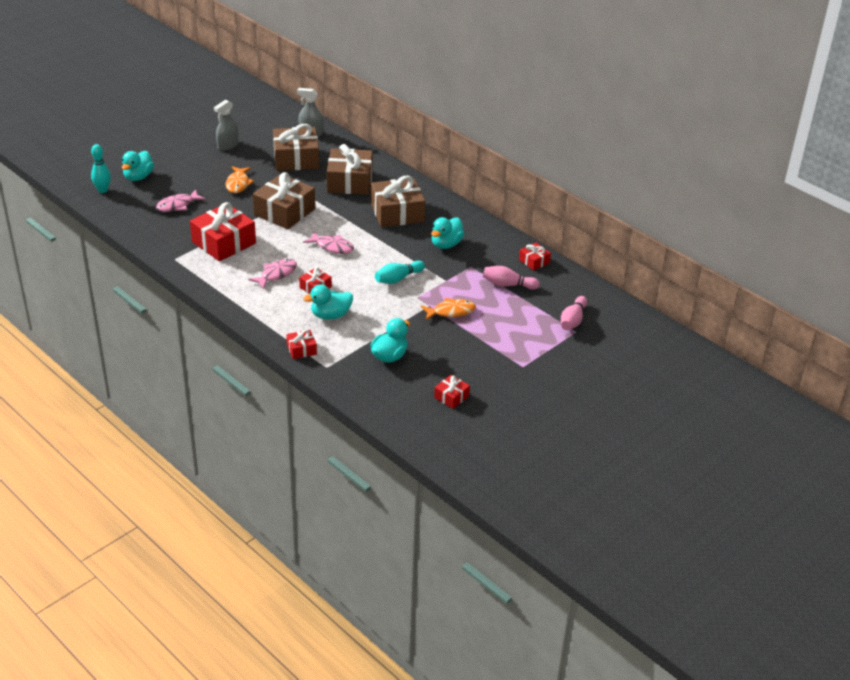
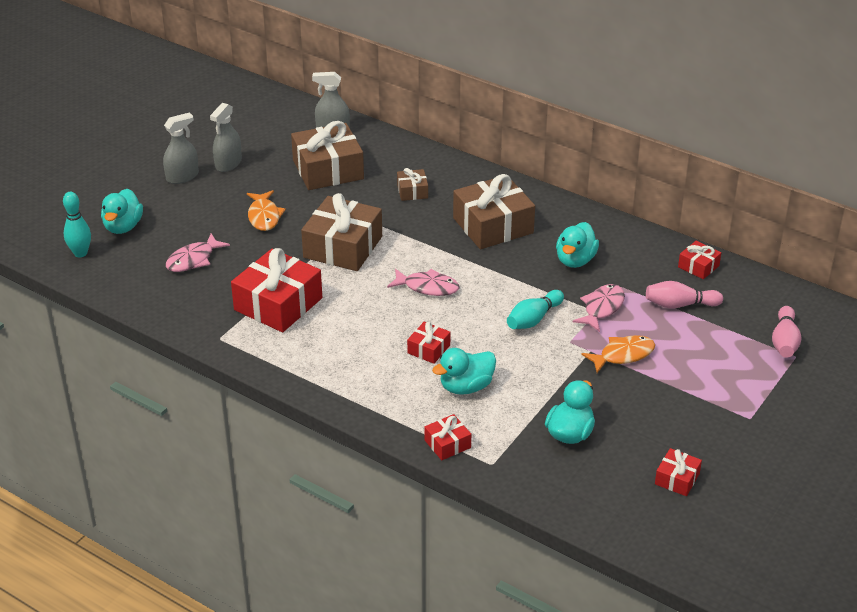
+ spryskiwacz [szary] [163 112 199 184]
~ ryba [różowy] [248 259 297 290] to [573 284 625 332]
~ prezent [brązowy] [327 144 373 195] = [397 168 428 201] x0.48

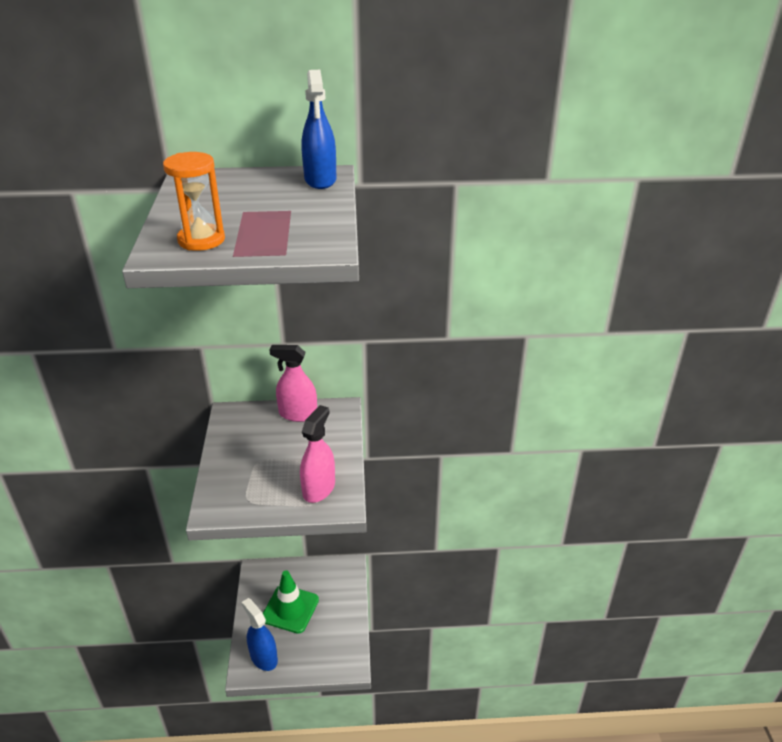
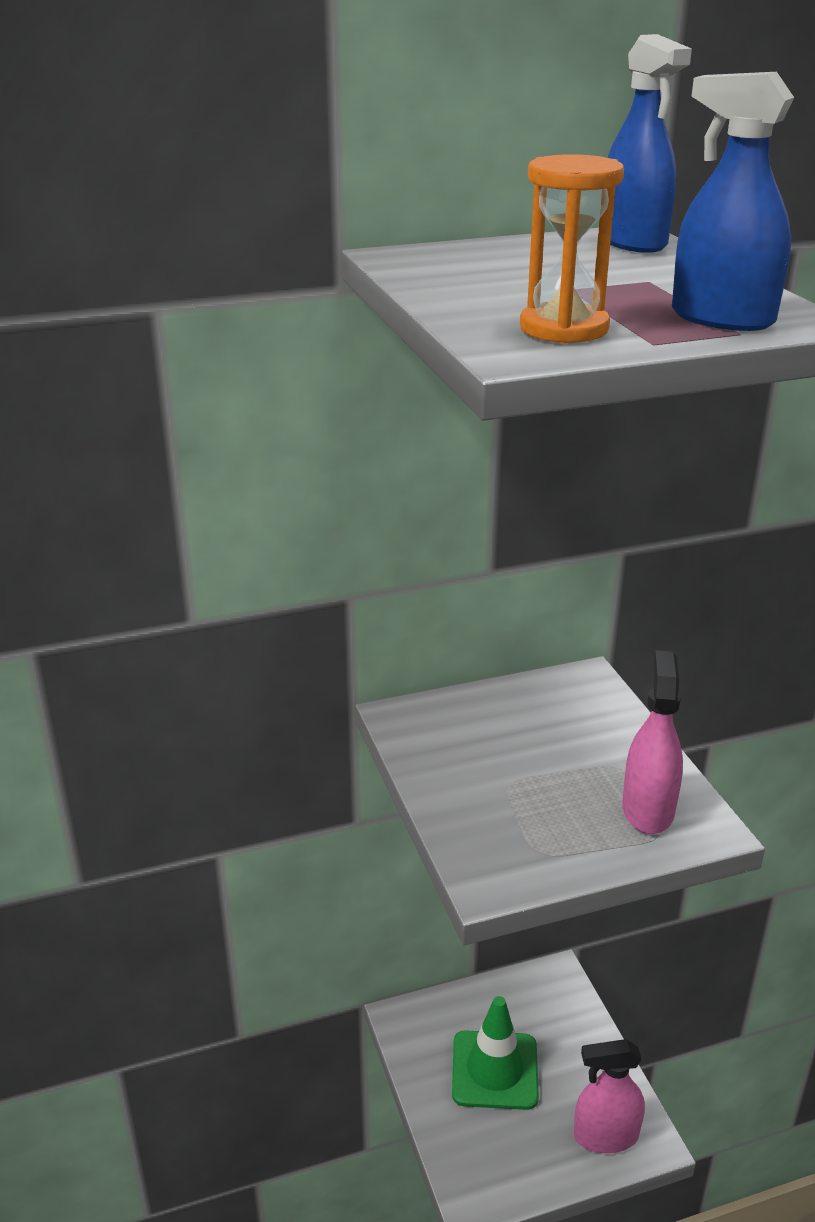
~ spryskiwacz [niebieski] [242 598 278 671] to [672 72 794 331]
~ spryskiwacz [różowy] [269 345 317 422] to [574 1039 645 1153]

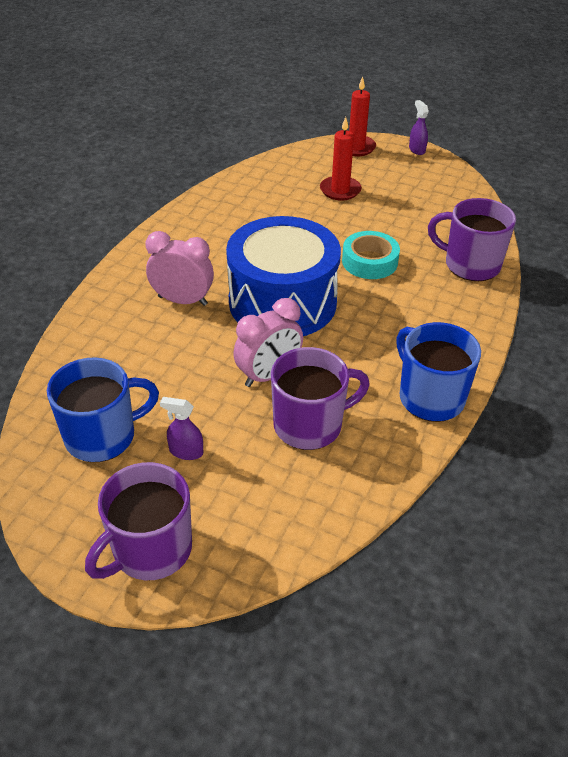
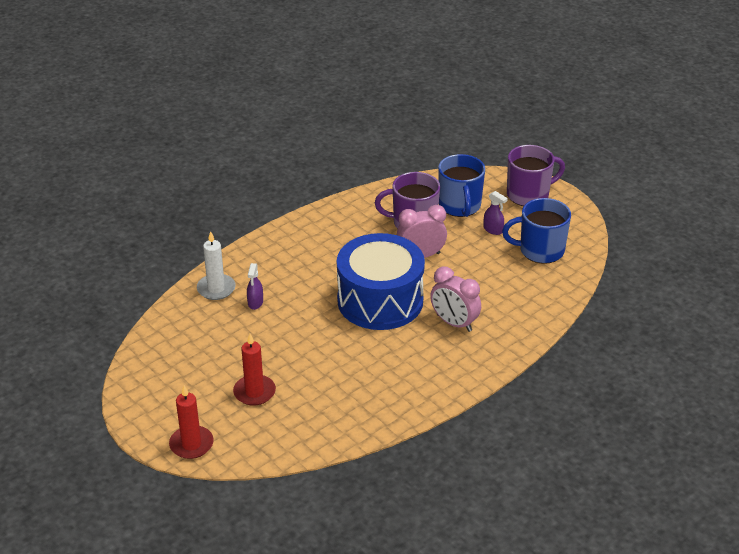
- taśma klejąca [turkusowy] [342 231 400 279]
~ kubek [niebieski] [396 322 481 422] to [438 154 485 217]
~ spryskiwacz [fioletowy] [409 100 429 155] to [247 263 263 310]
~ kubek [fioletowy] [428 198 516 281] to świeca [biały] [197 231 236 300]

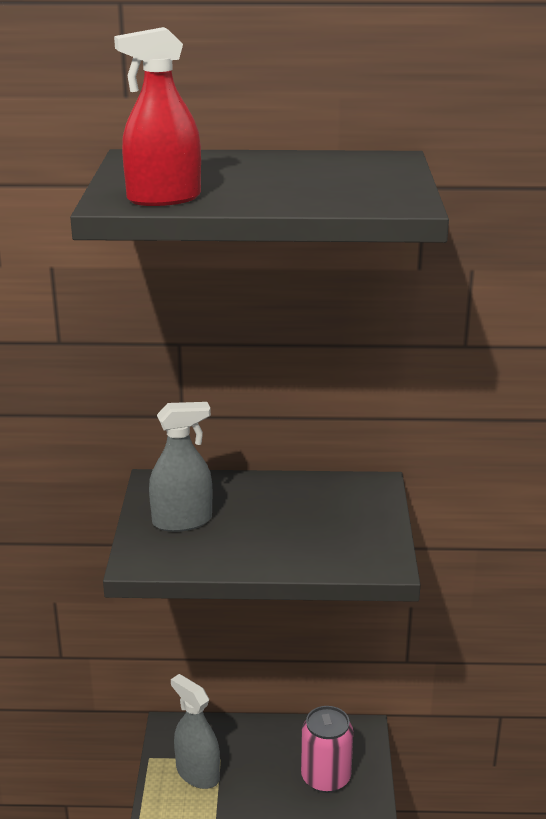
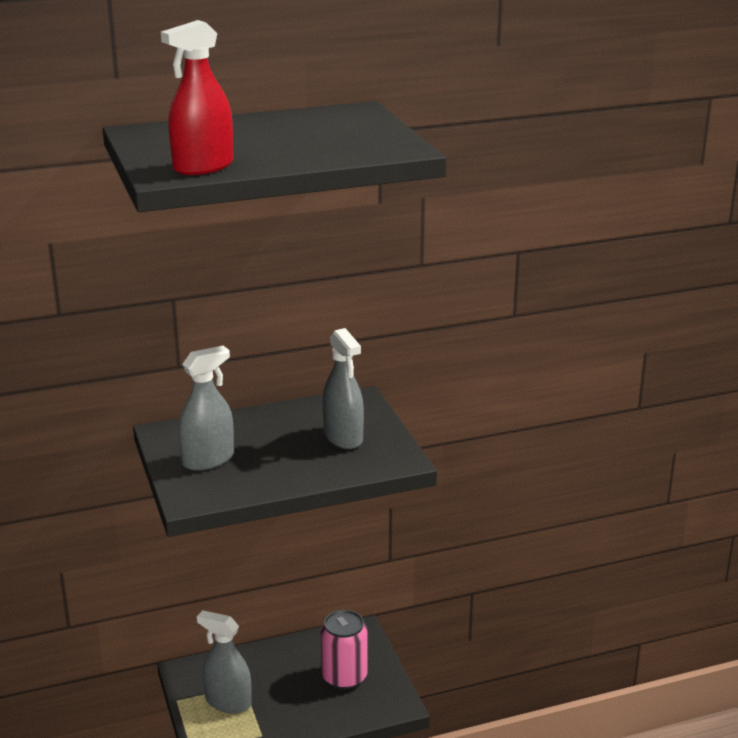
+ spryskiwacz [szary] [322 328 364 449]

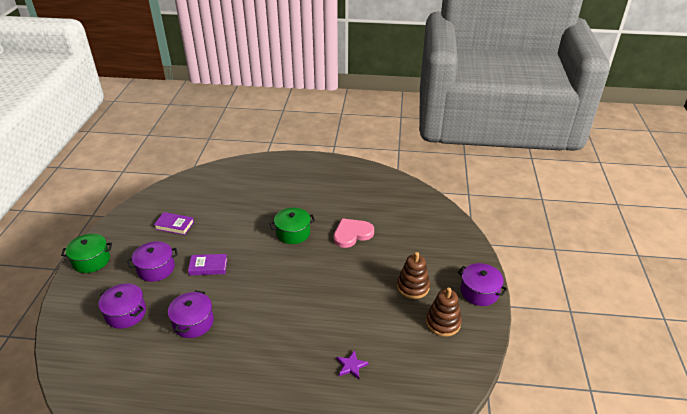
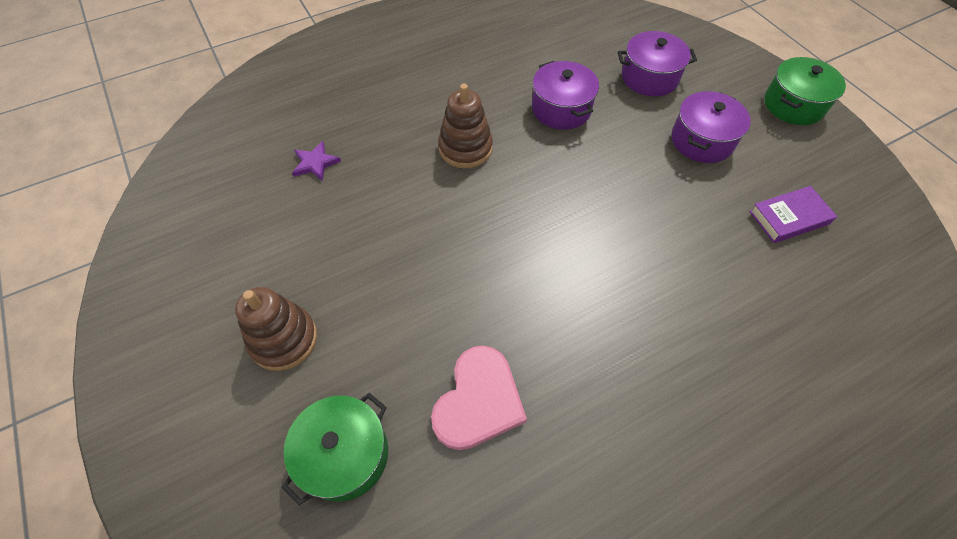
- książka [fioletowy] [188 254 228 275]
- garnek [fioletowy] [458 263 507 306]
~ garnek [zielony] [270 208 315 244] to [281 393 388 505]
~ zabawka nakładanka [brązowy] [426 287 462 337] to [438 84 493 168]

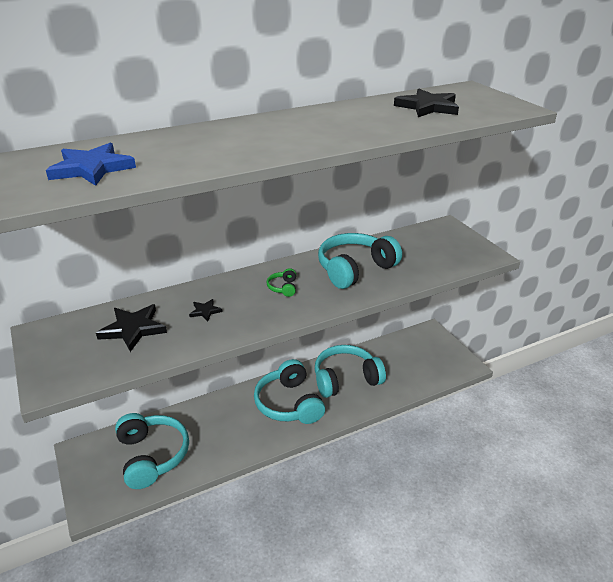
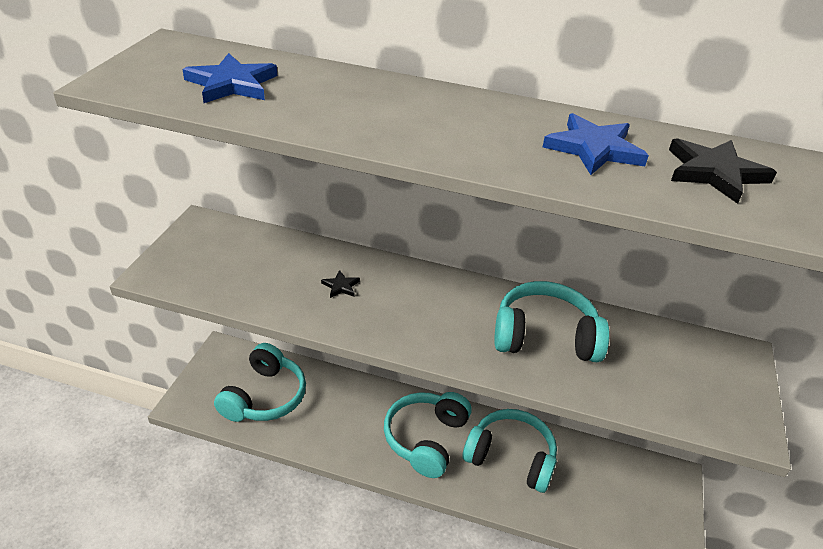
- gwiazda [czarny] [96 304 167 352]
- słuchawki [zielony] [267 268 296 297]
+ gwiazda [niebieski] [543 113 649 175]

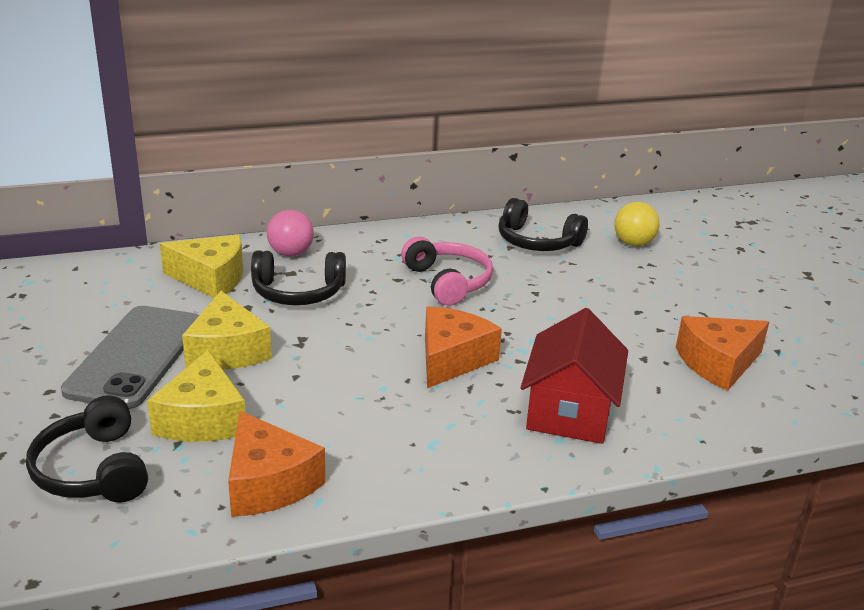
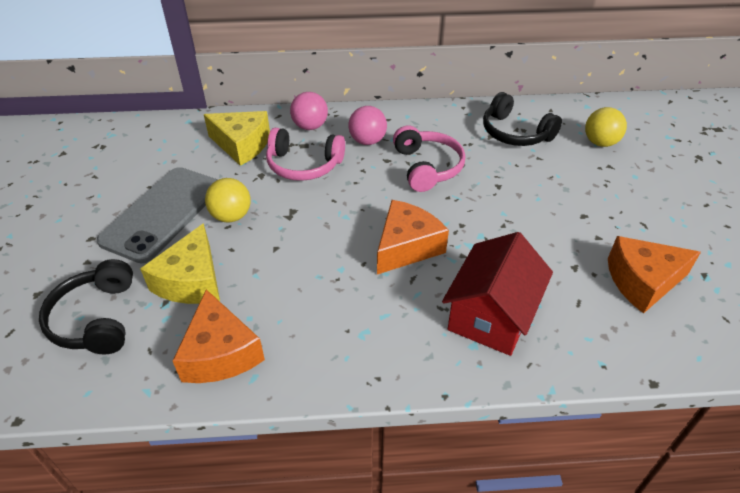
+ piłka [różowy] [348 106 387 145]
~ ser [żółty] [182 291 272 370] to piłka [żółty] [205 178 251 222]
~ słuchawki [czarny] [251 250 346 305] to słuchawki [różowy] [266 128 345 181]

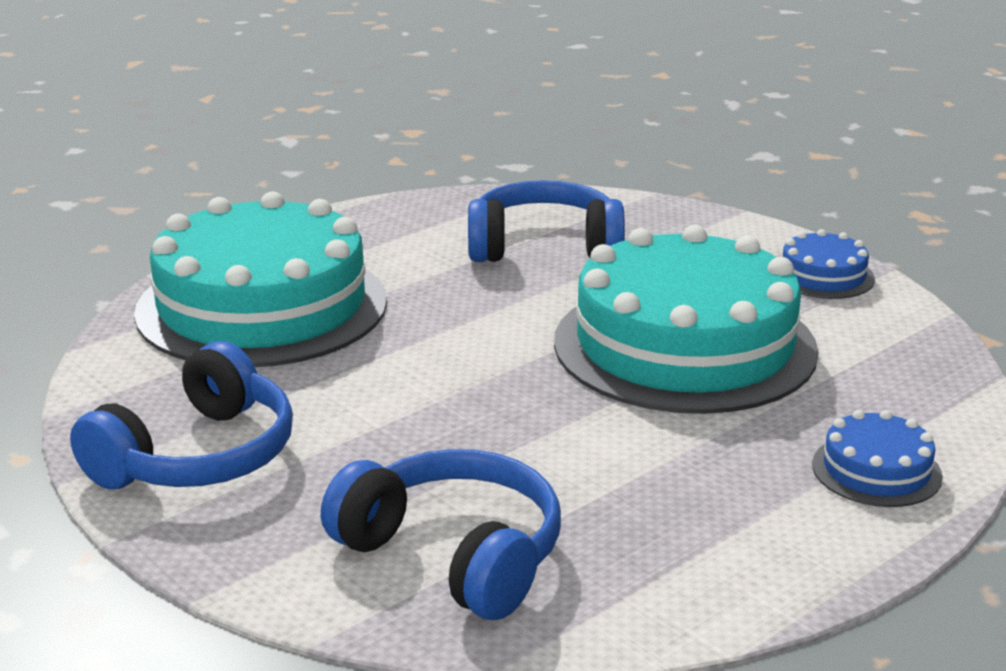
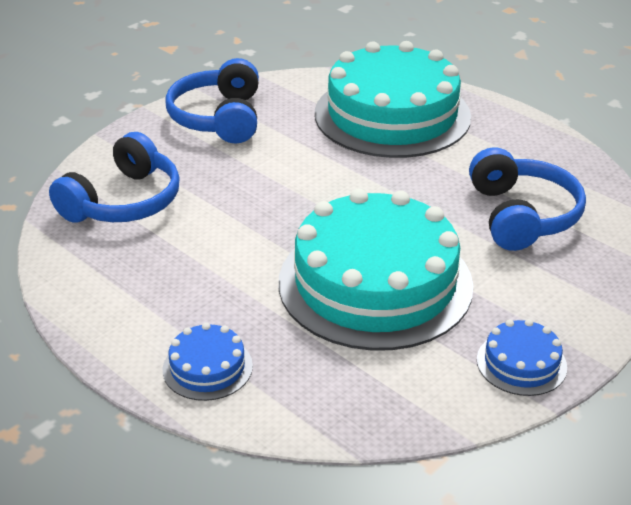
~ słuchawki [niebieski] [70 341 293 489] = [165 58 259 143] 60 degrees clockwise

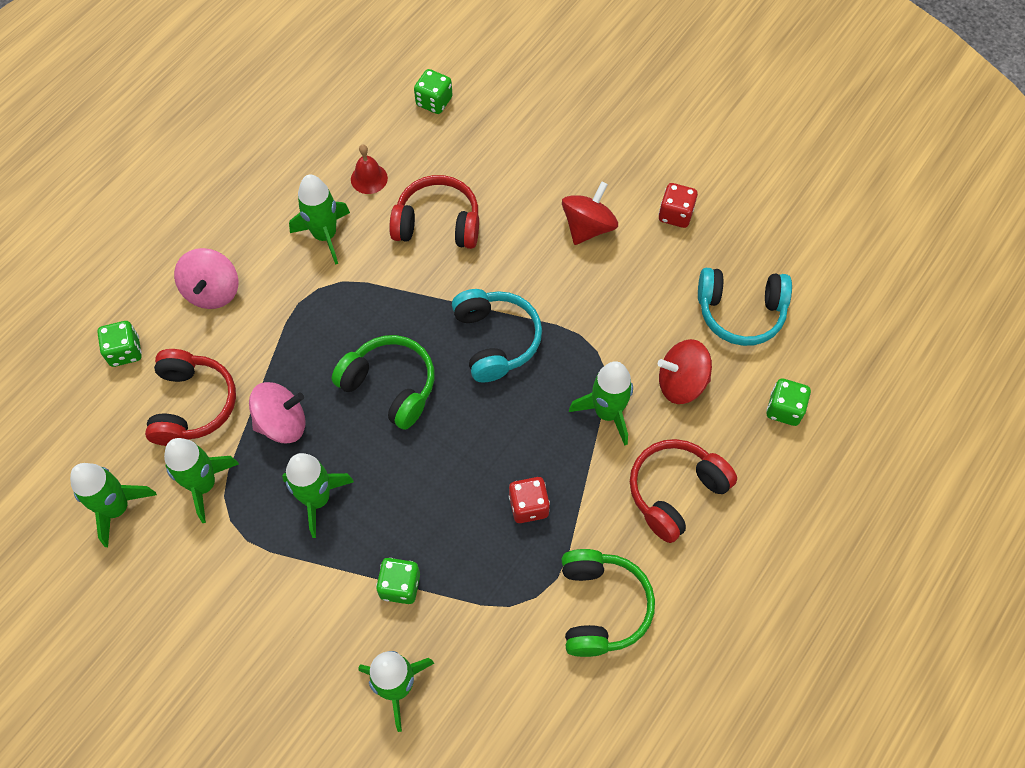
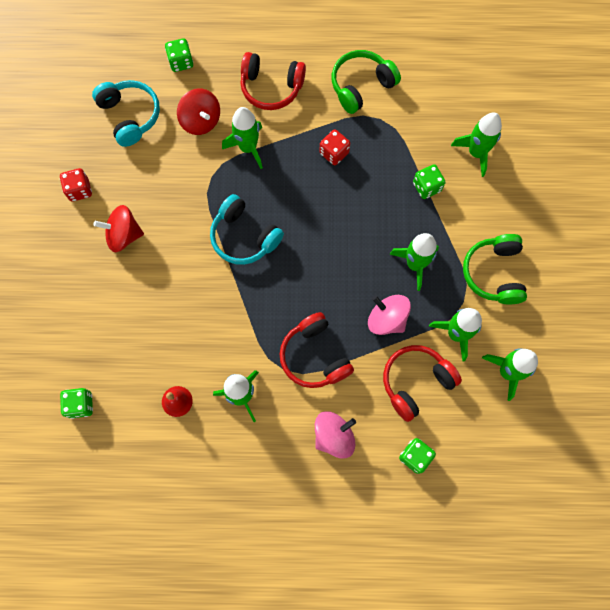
~ słuchawki [zielony] [332 335 435 430] to [463 234 527 305]
~ słuchawki [czerwony] [389 175 479 249] to [280 312 354 388]
~ słuchawki [turkusowy] [452 289 542 382] = [210 194 284 265] 90 degrees counterclockwise

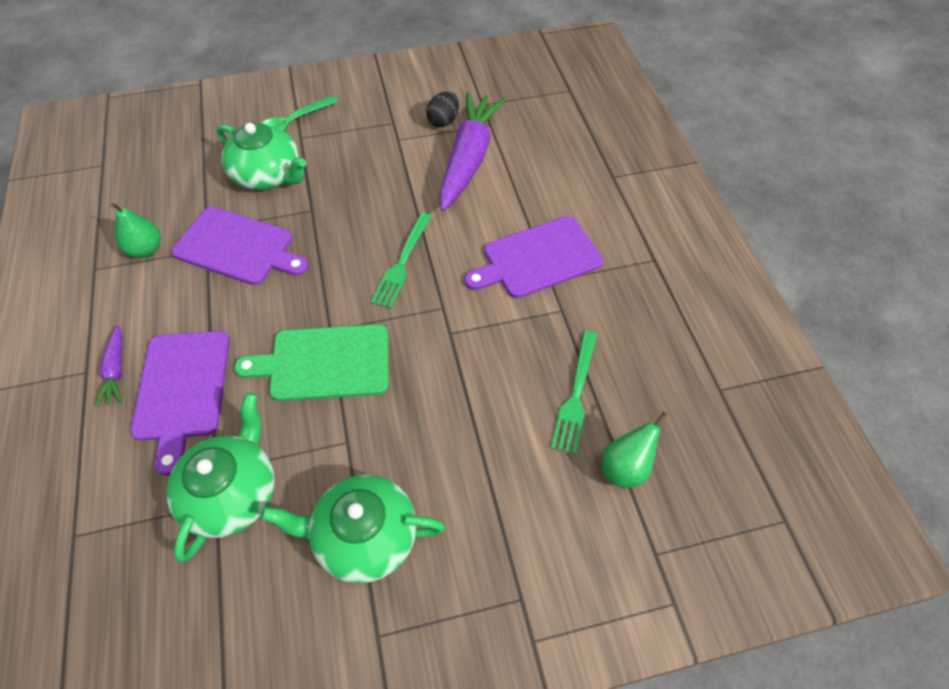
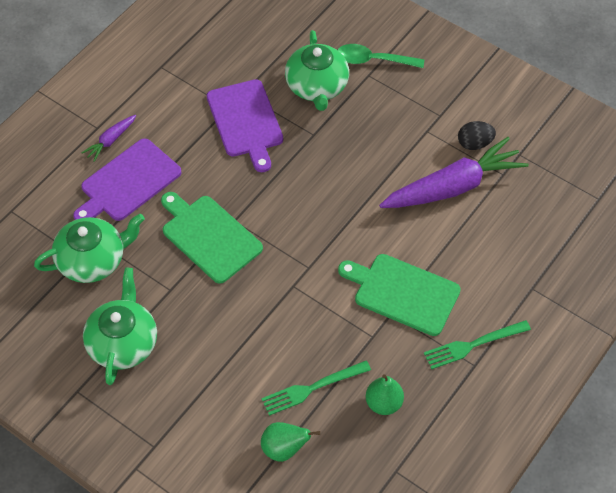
~ gruszka [zielony] [111 203 161 258] to [366 374 404 415]
~ widelec [zielony] [371 213 432 309] to [424 320 531 369]
~ deska do krojenia [fioletowy] [465 216 603 298] to deska do krojenia [zielony] [338 254 461 336]
~ imbryk [zielony] [261 475 445 584] = [83 268 157 385] 45 degrees clockwise

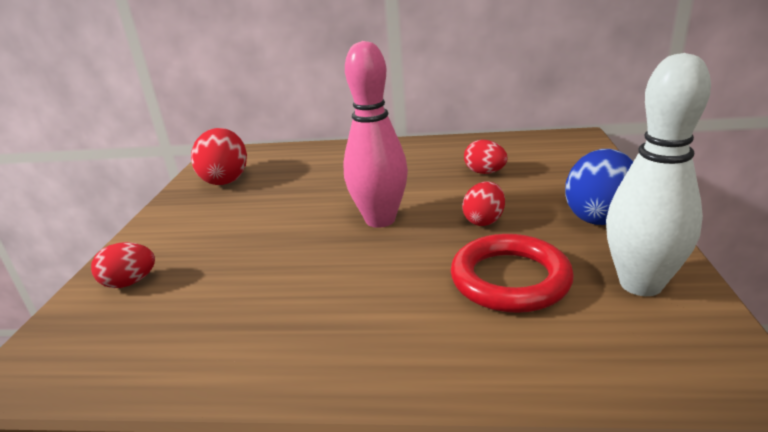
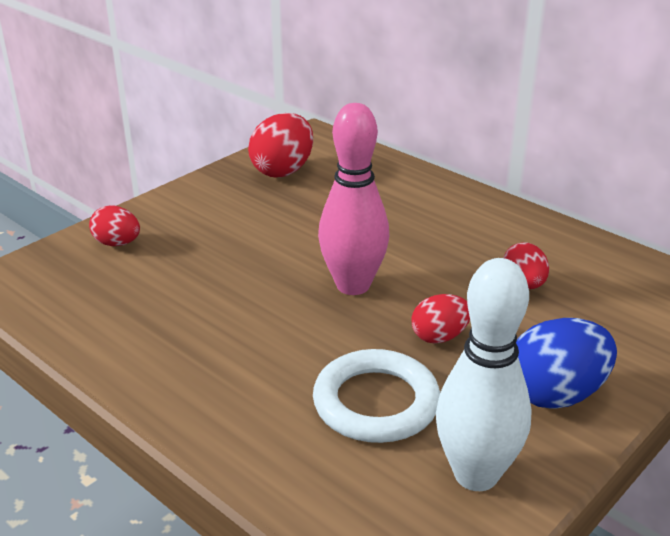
~ pierścień [czerwony] [451 234 574 313] to pierścień [biały] [313 349 440 443]

